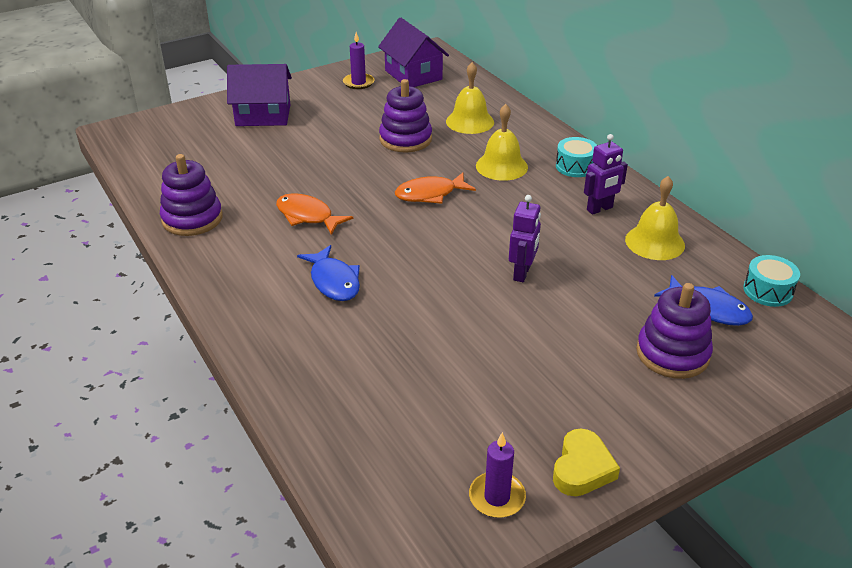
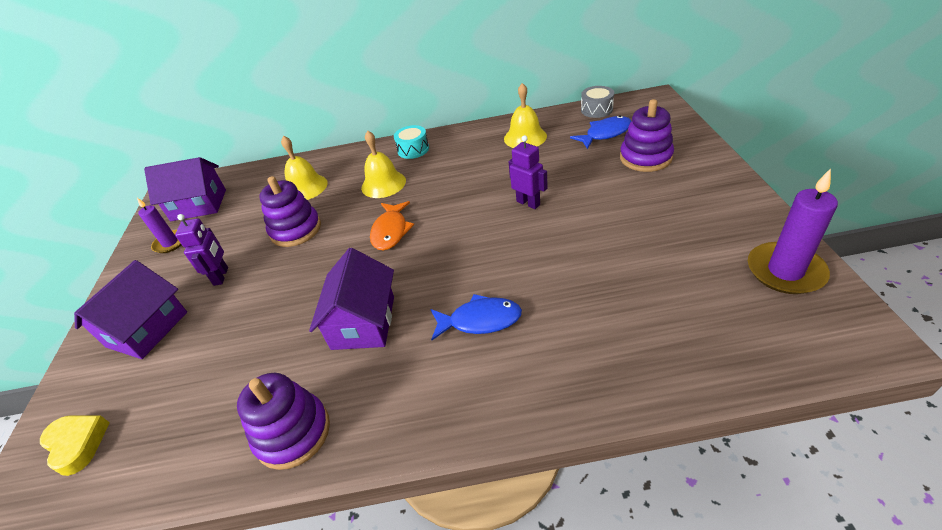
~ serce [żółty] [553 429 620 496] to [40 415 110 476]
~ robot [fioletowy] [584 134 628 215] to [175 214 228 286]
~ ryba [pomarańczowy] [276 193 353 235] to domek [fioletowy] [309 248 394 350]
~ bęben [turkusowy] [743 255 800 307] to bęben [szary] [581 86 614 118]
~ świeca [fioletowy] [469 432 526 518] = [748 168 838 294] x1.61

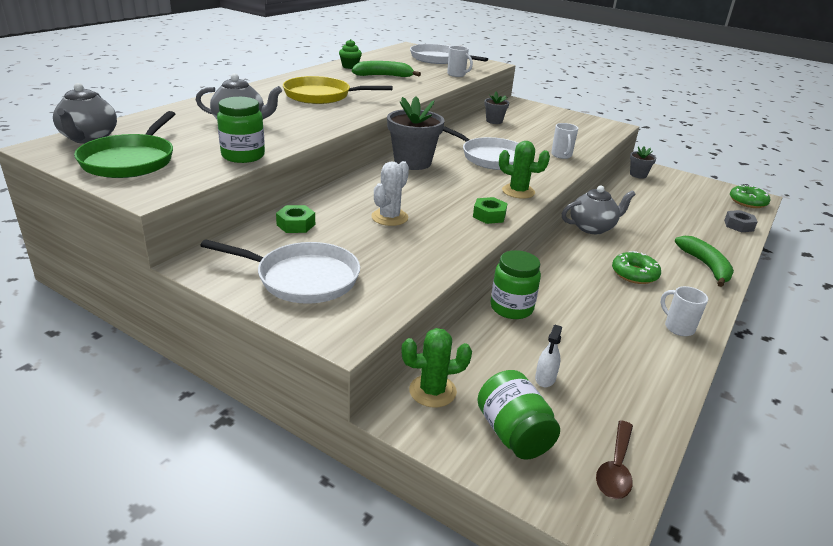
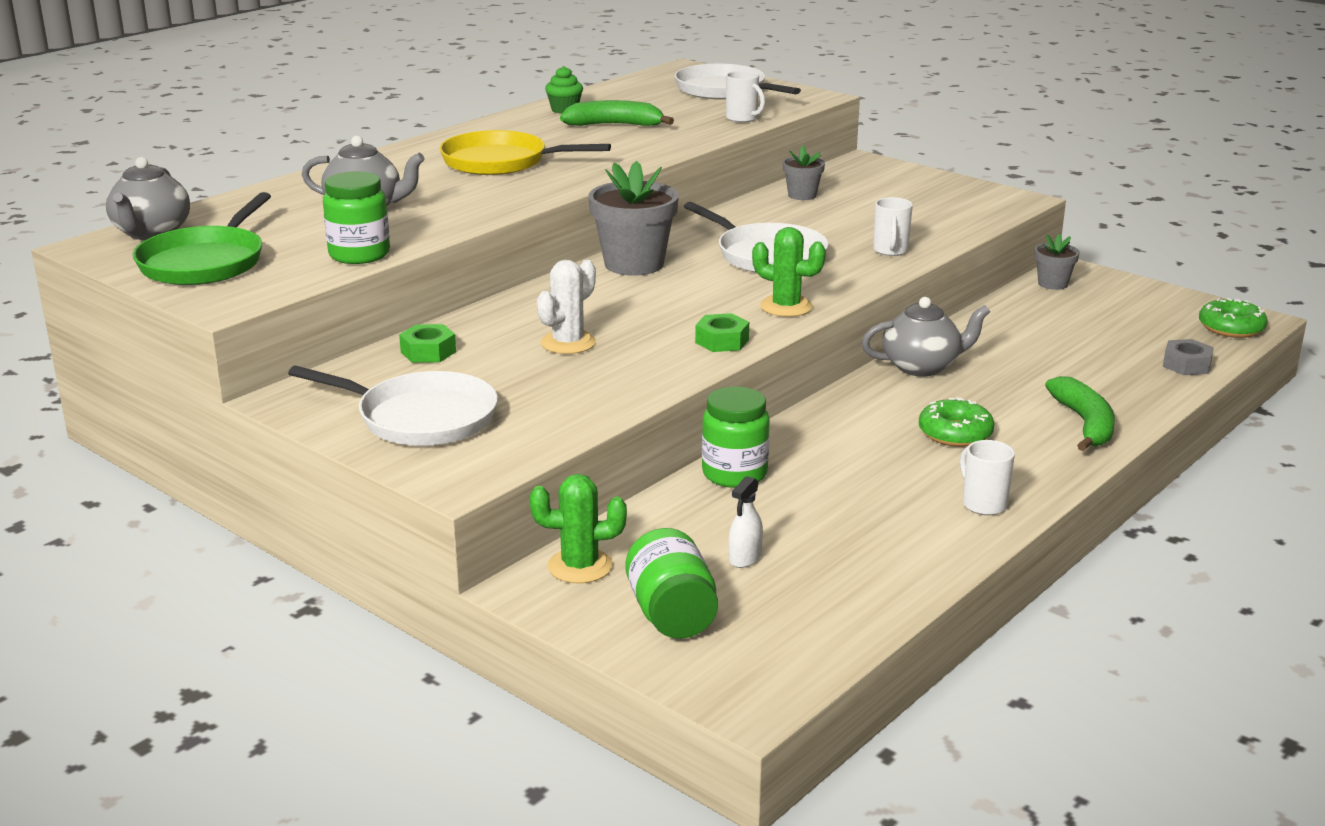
- łyżka [brązowy] [596 420 633 499]

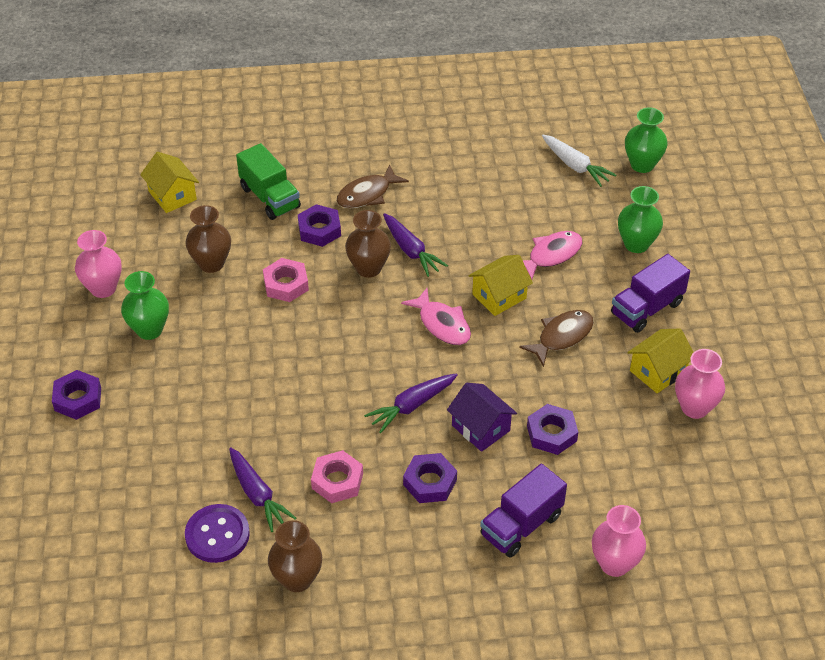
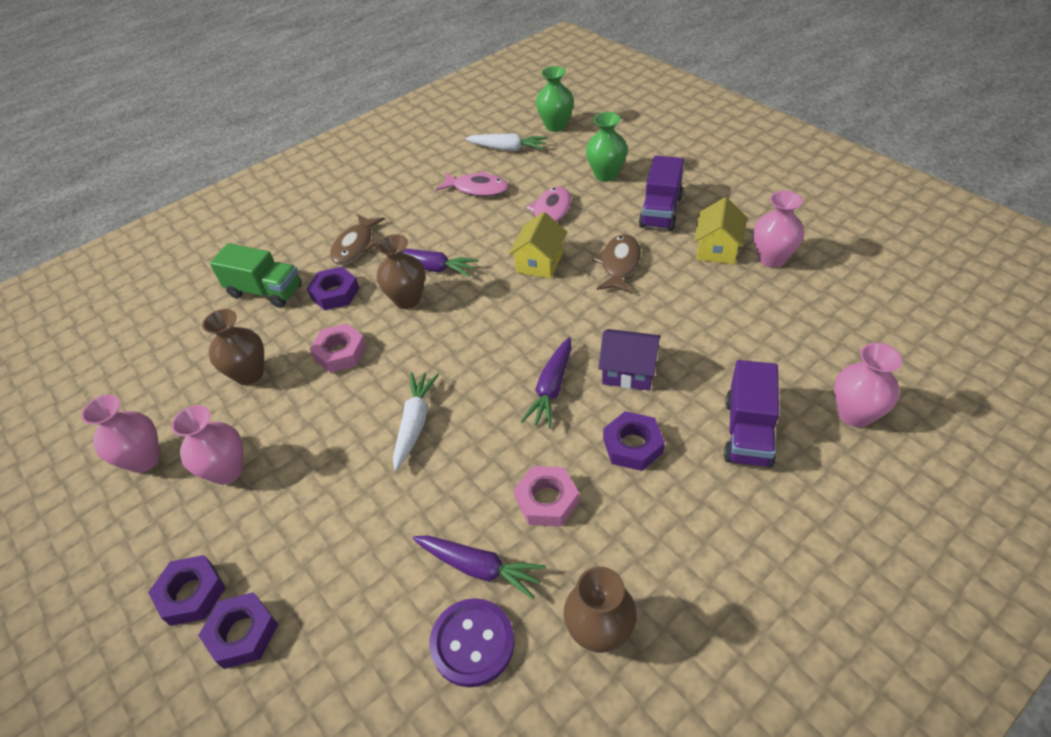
- domek [żółty] [140 152 199 213]
+ marchewka [biały] [393 372 439 471]
~ ryba [różowy] [401 288 471 345] to [436 171 509 196]
~ nakrętka [fioletowy] [527 404 578 455] to [198 592 278 669]
~ wazon [zielony] [121 271 169 340] to wazon [różowy] [171 405 243 485]

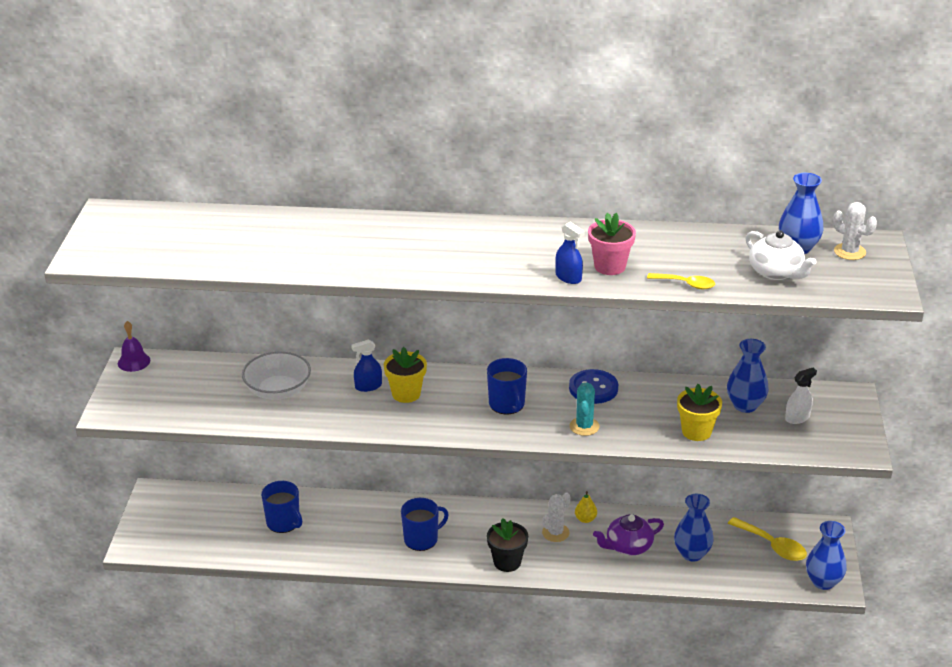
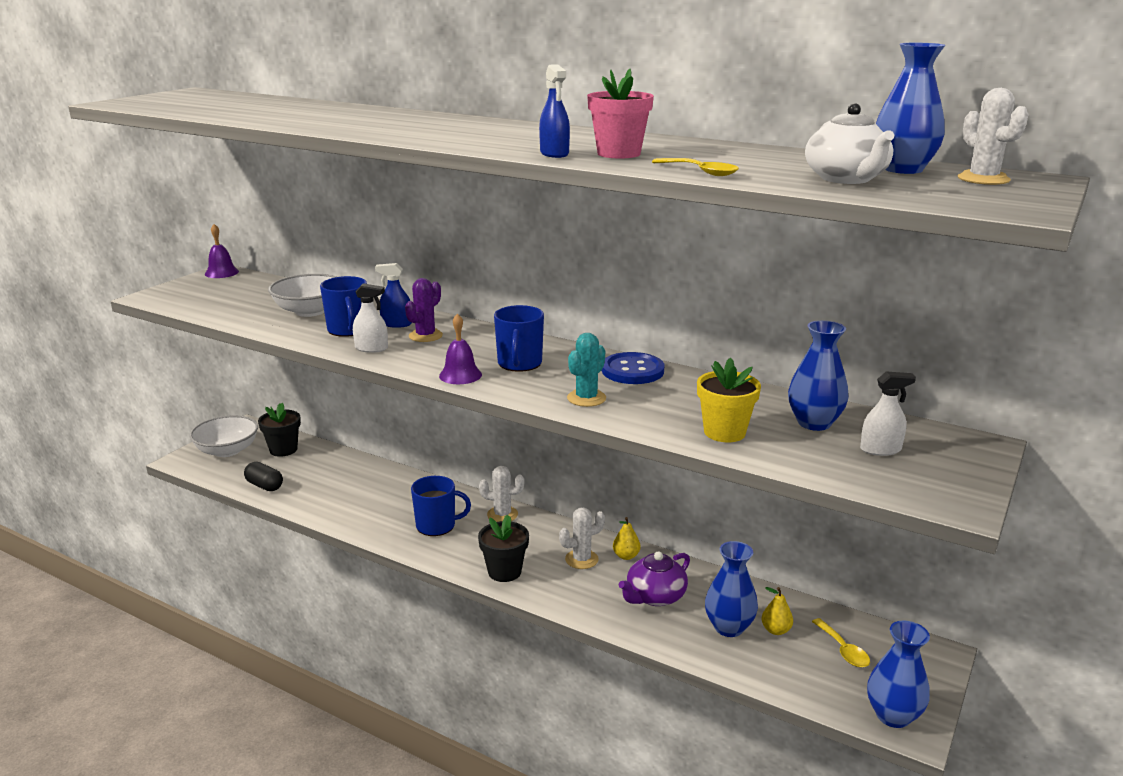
+ miska [biały] [189 415 258 457]
+ kapsułka [czarny] [244 462 283 491]
+ doniczka [czarny] [258 402 301 457]
+ spryskiwacz [biały] [353 284 388 353]
+ dzwonek [fioletowy] [439 313 482 384]
+ kaktus [biały] [479 466 524 522]
+ gruszka [żółty] [762 587 793 635]
~ kubek [niebieski] [261 481 302 533] to [320 276 367 337]
~ doniczka [żółty] [384 347 427 403] to kaktus [fioletowy] [405 278 443 342]
~ imbryk [fioletowy] [593 514 664 555] = [619 551 690 606] 45 degrees counterclockwise
~ łyżka [żółty] [728 517 807 561] = [812 618 870 668] x0.66

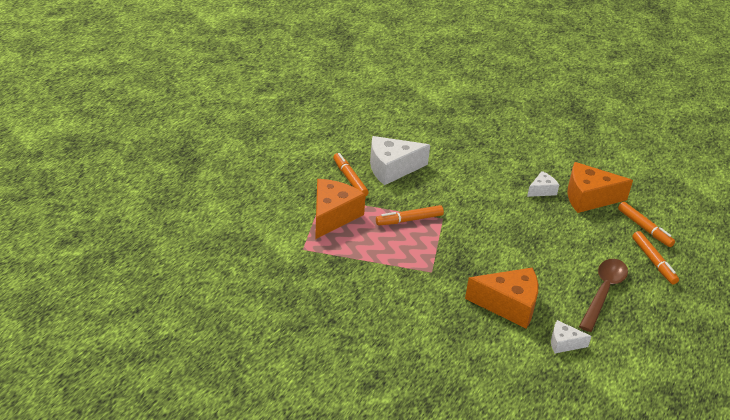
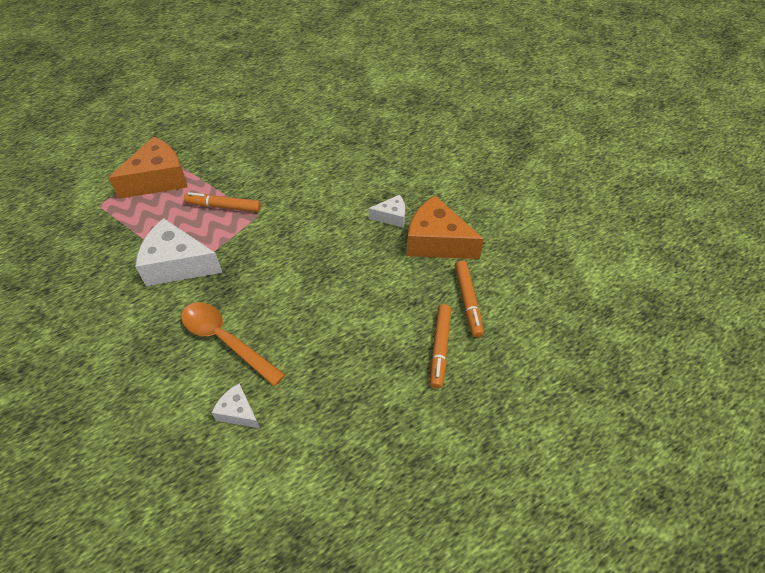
- flamaster [pomarańczowy] [333 153 369 196]
- łyżka [brązowy] [579 259 628 332]
~ ser [biały] [370 136 430 185] to [135 218 223 286]
~ ser [pomarańczowy] [465 267 538 329] to łyżka [pomarańczowy] [181 302 285 386]

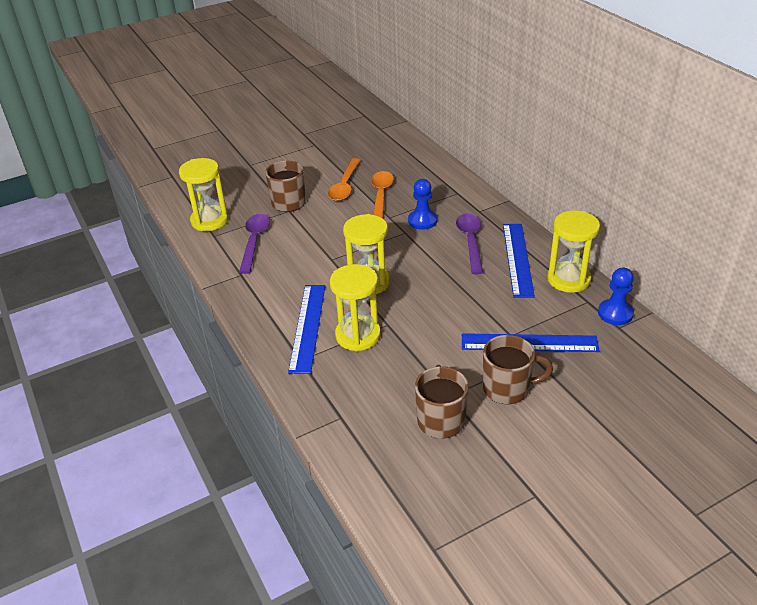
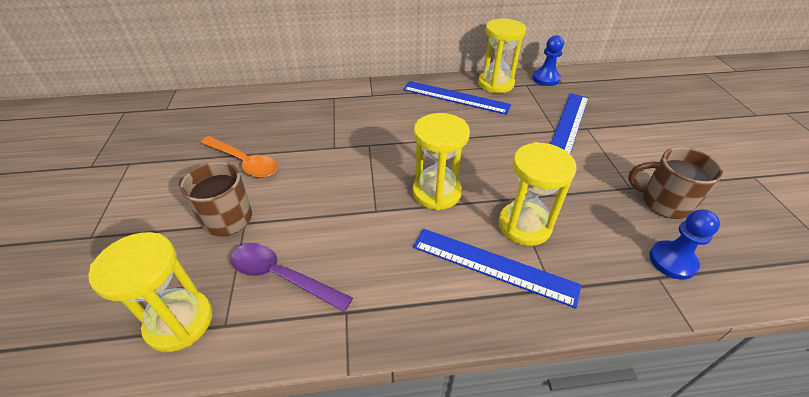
- łyżka [pomarańczowy] [371 171 394 218]
- łyżka [fioletowy] [456 213 484 275]
- kubek [brązowy] [483 335 553 404]
~ pionek [niebieski] [408 179 437 230] to [649 209 720 280]

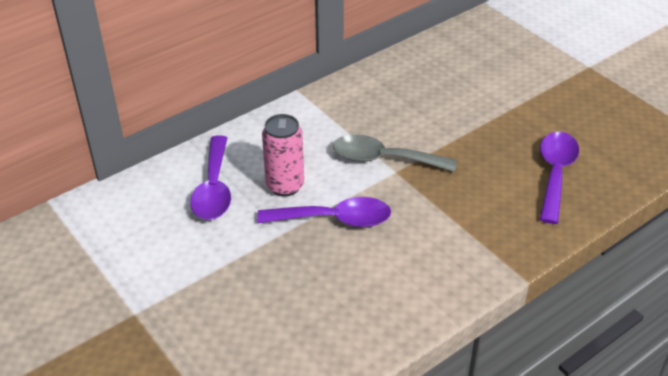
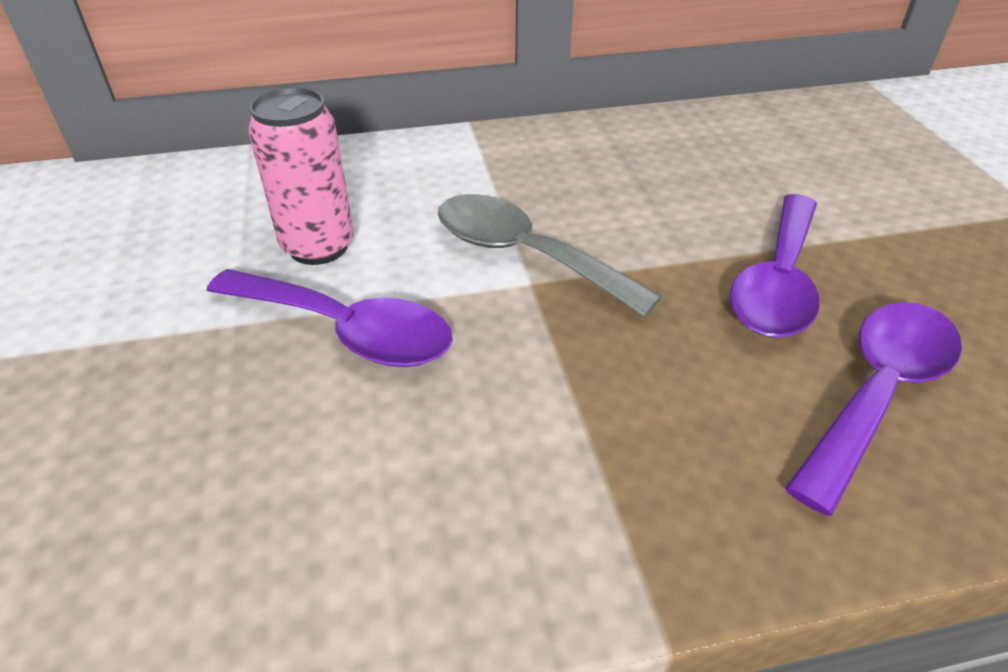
~ łyżka [fioletowy] [190 135 231 220] to [730 194 820 338]

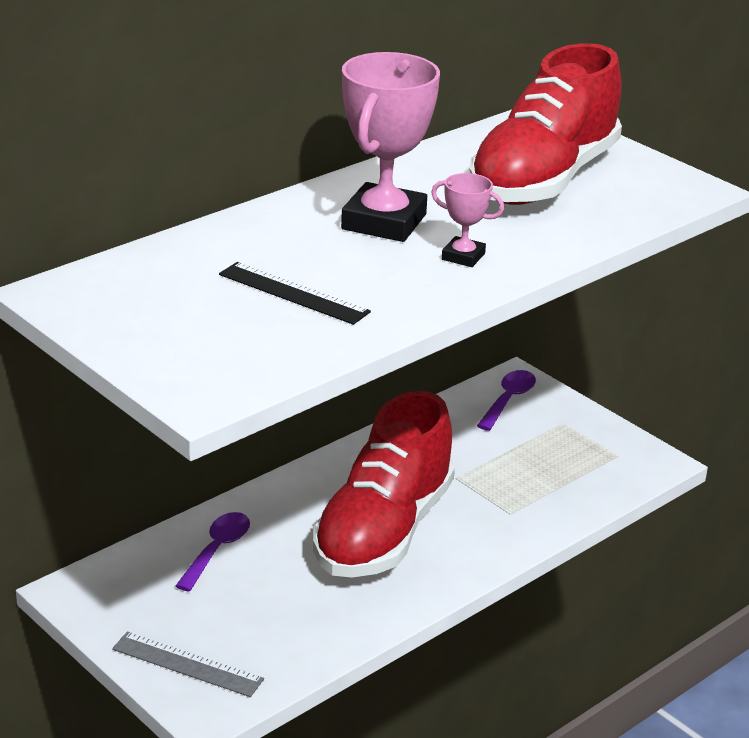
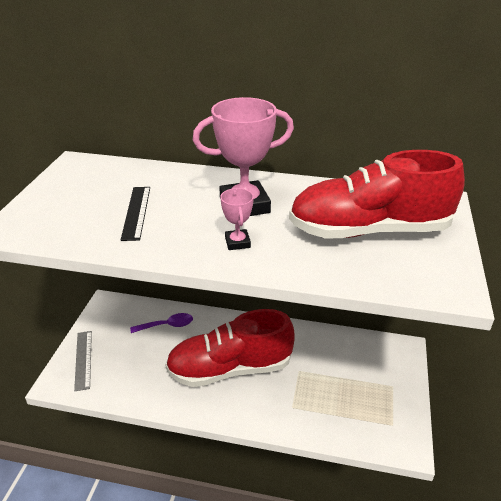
- łyżka [fioletowy] [477 370 536 431]

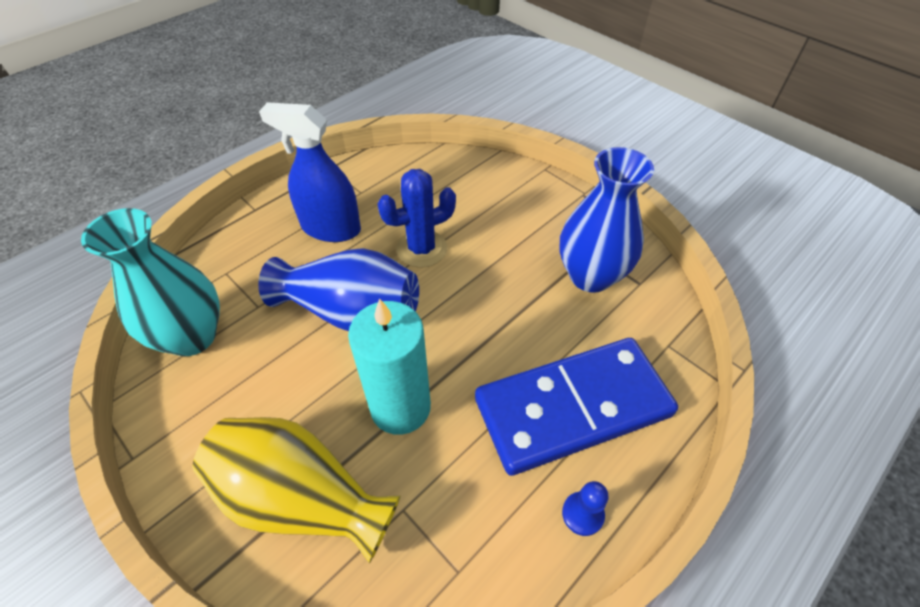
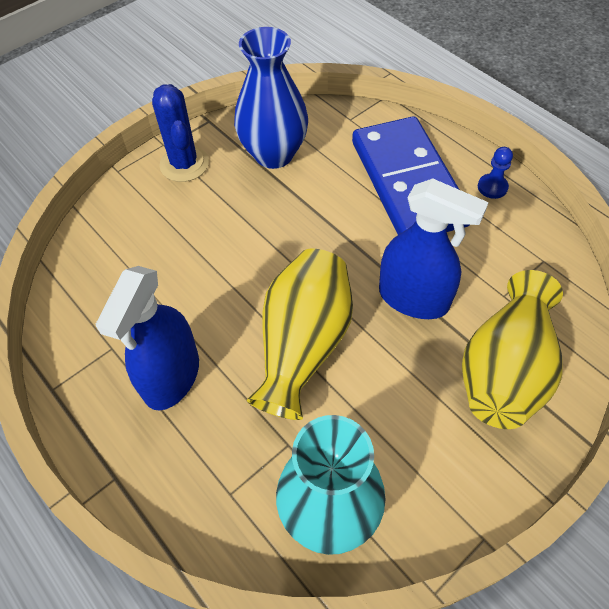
~ kaktus [niebieski] [378 169 456 268] to [152 84 209 182]
~ świeca [turkusowy] [348 298 431 435] to spryskiwacz [niebieski] [379 178 489 319]
~ wazon [niebieski] [258 248 419 331] to wazon [żółty] [247 249 353 420]

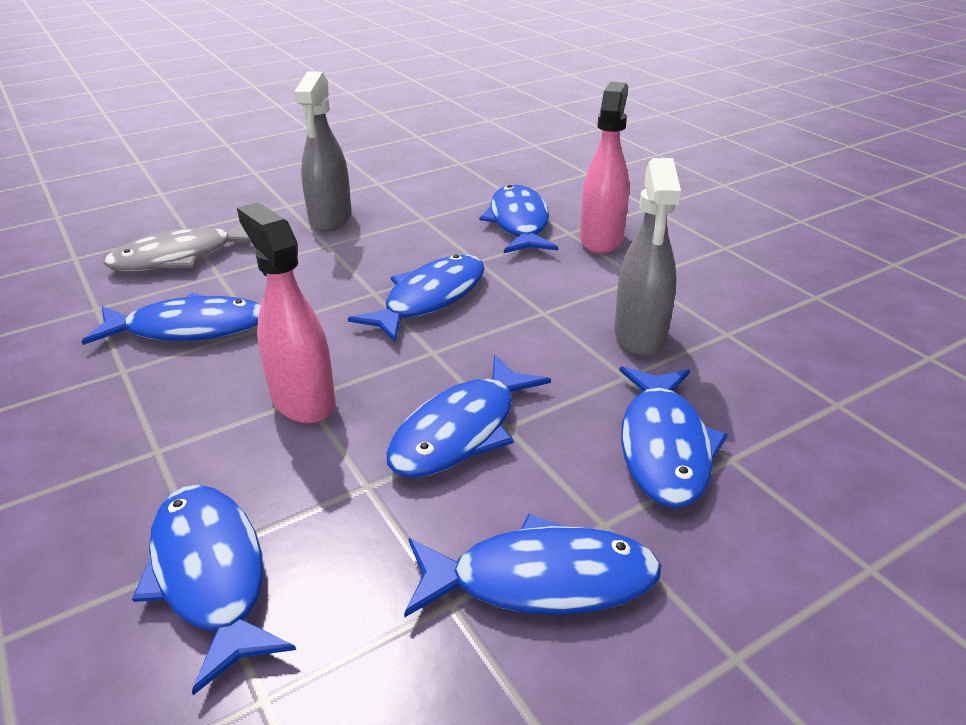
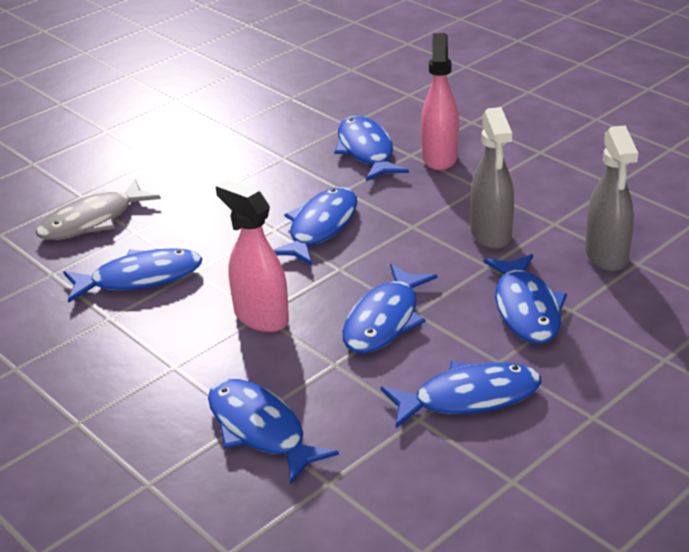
~ spryskiwacz [szary] [293 71 352 232] to [585 125 638 272]

